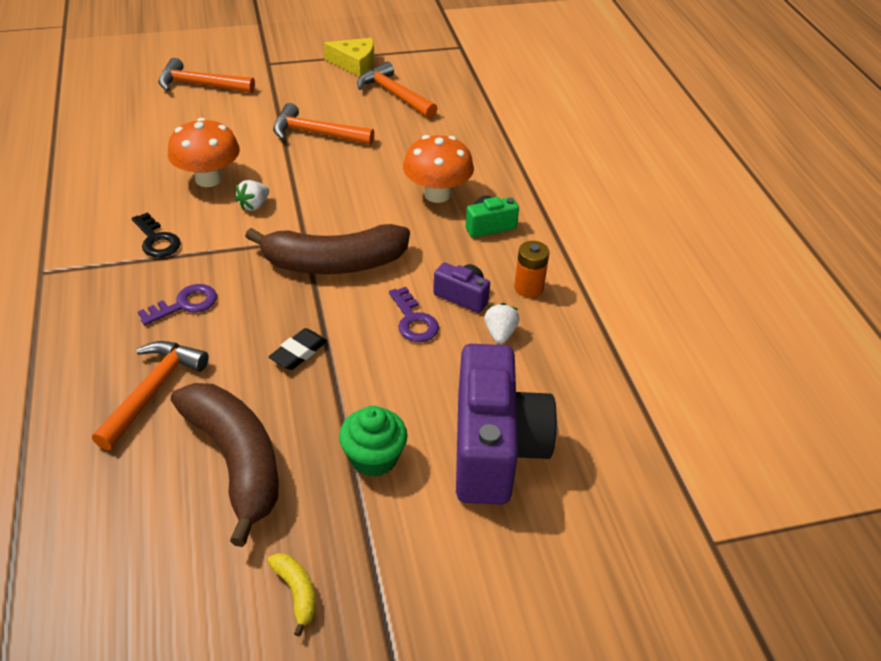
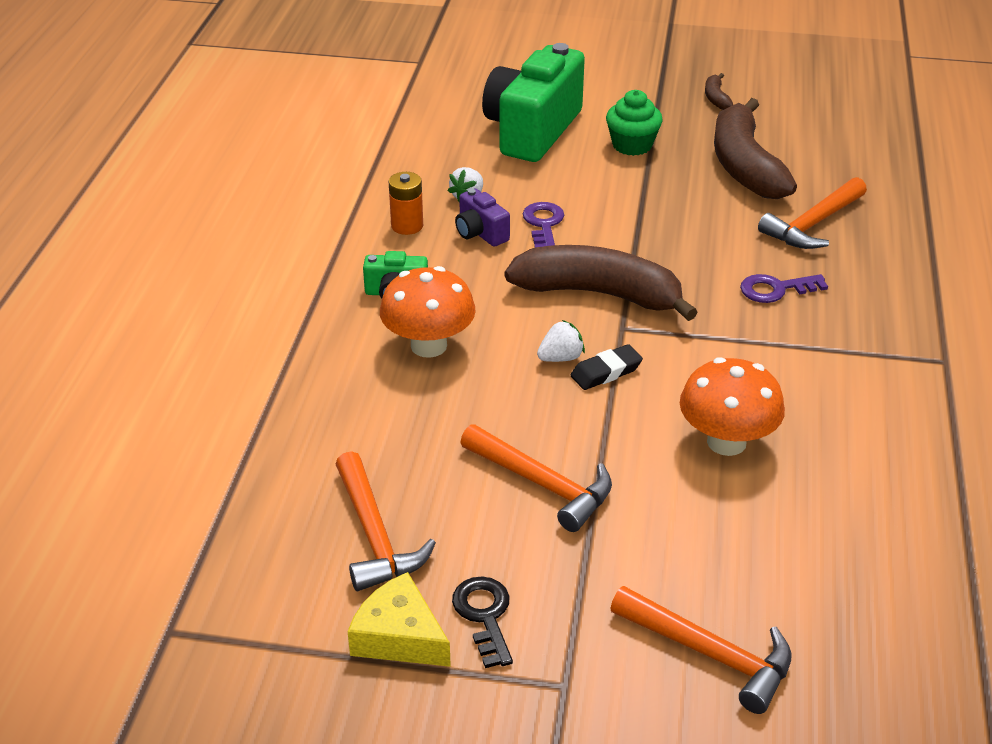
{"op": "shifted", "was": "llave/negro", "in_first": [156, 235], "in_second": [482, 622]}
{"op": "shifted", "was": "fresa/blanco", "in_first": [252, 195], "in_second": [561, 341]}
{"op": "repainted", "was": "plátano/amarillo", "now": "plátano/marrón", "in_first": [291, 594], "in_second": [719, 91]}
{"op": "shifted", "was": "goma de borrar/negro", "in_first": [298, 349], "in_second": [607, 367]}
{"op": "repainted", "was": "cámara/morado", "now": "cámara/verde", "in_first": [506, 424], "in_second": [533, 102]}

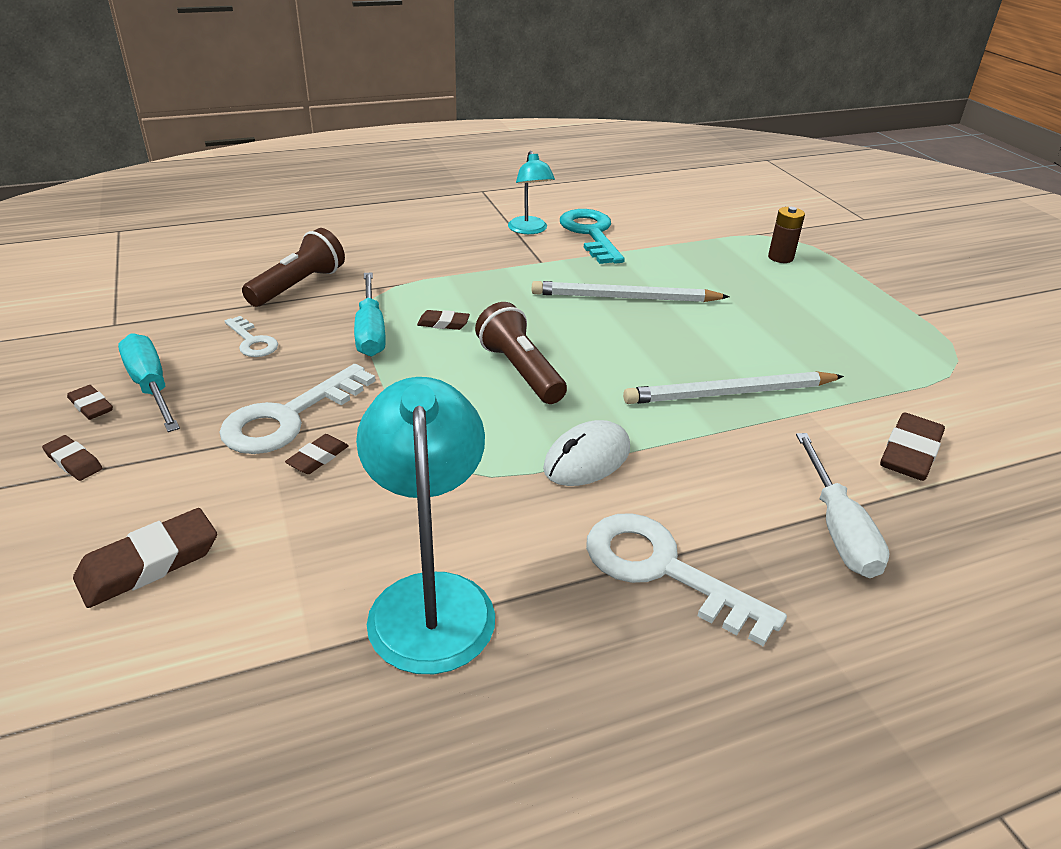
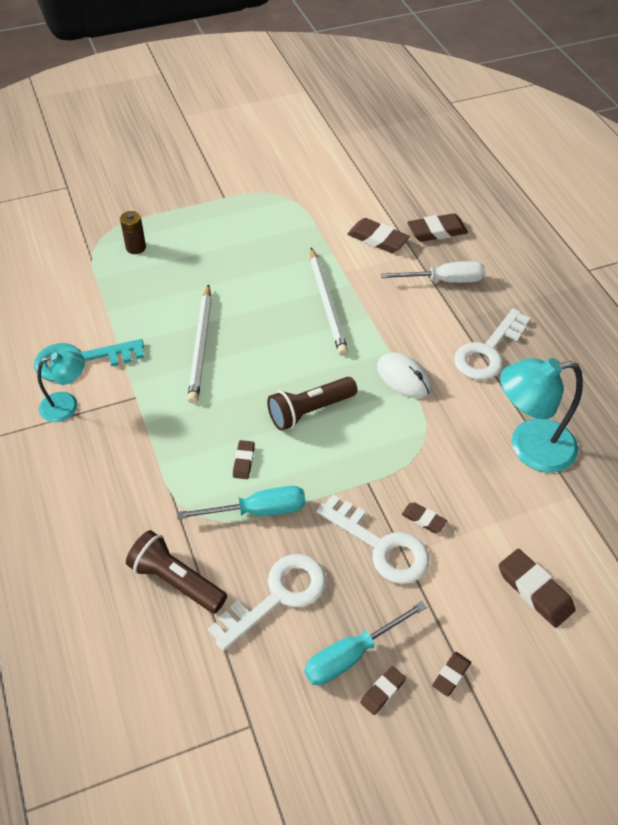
{"op": "scaled", "was": "llave/blanco", "in_first": [251, 336], "in_second": [267, 602], "ratio": 1.83}
{"op": "new", "now": "goma de borrar/marrón", "in_second": [437, 227]}

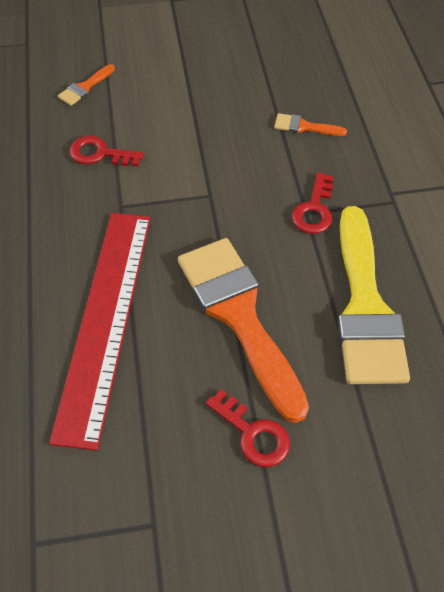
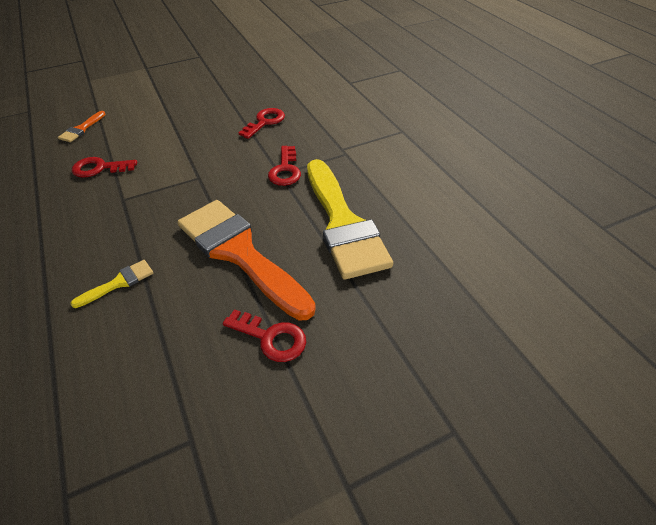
{"op": "swapped", "was": "regla/rojo", "now": "pincel/amarillo", "in_first": [100, 332], "in_second": [111, 284]}
{"op": "swapped", "was": "pincel/naranja", "now": "llave/rojo", "in_first": [310, 124], "in_second": [261, 123]}

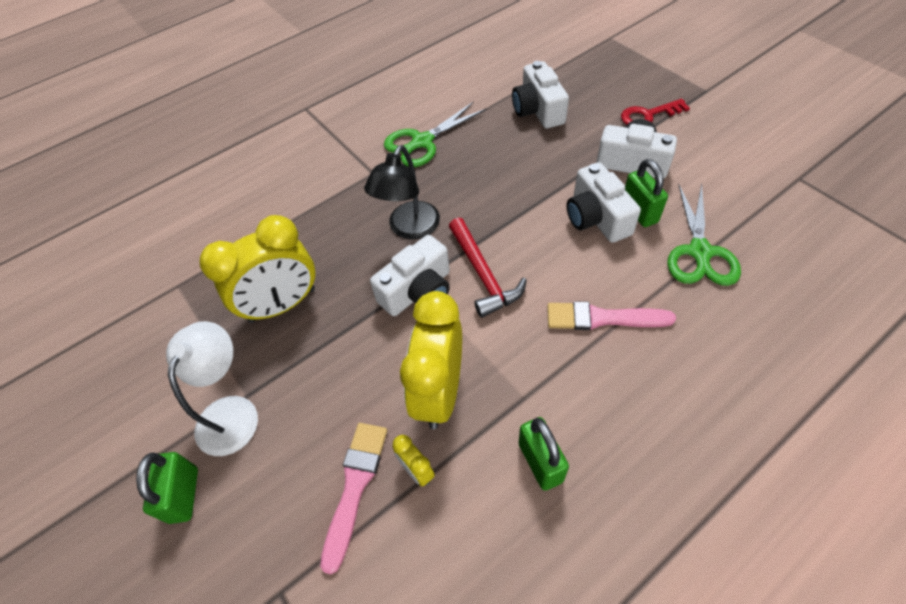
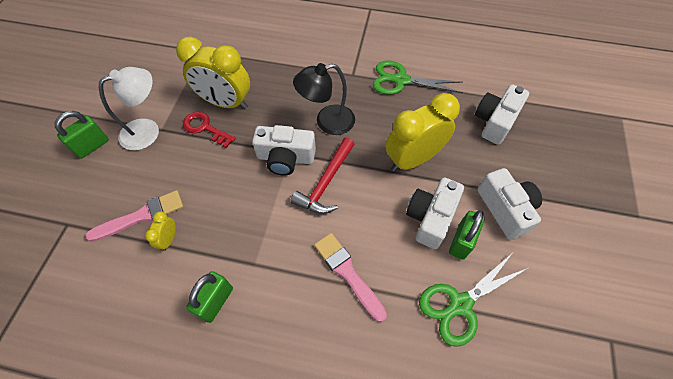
{"op": "shifted", "was": "despertador/amarillo", "in_first": [431, 360], "in_second": [422, 132]}
{"op": "shifted", "was": "llave/rojo", "in_first": [655, 112], "in_second": [209, 130]}

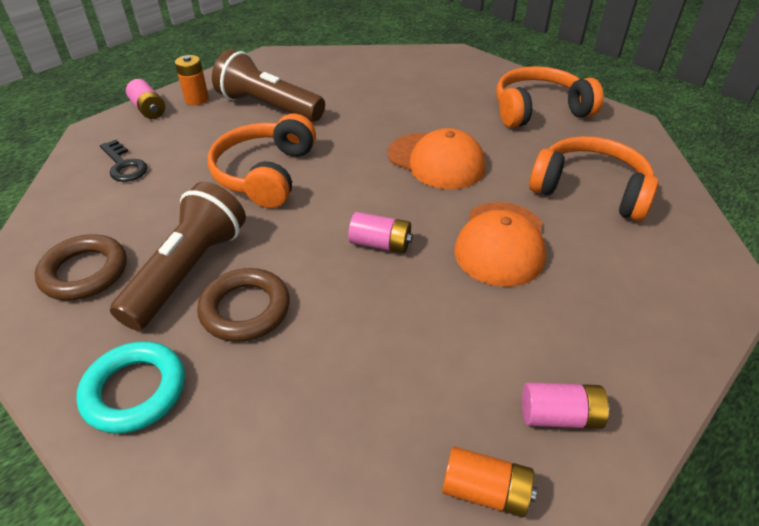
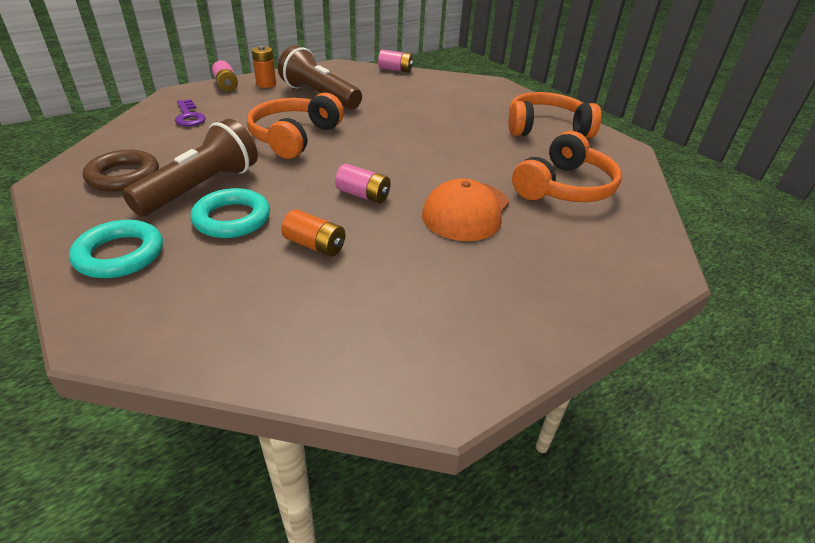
{"op": "repainted", "was": "llave/negro", "now": "llave/morado", "in_first": [124, 160], "in_second": [190, 112]}
{"op": "repainted", "was": "anillo/marrón", "now": "anillo/turquesa", "in_first": [243, 305], "in_second": [230, 213]}
{"op": "gone", "was": "gorra/naranja", "in_first": [437, 158]}
{"op": "shifted", "was": "pila/naranja", "in_first": [489, 482], "in_second": [313, 233]}
{"op": "shifted", "was": "pila/rosa", "in_first": [565, 405], "in_second": [395, 61]}
{"op": "rotated", "was": "auriculares/naranja", "in_first": [593, 178], "in_second": [567, 166], "clockwise": 90}

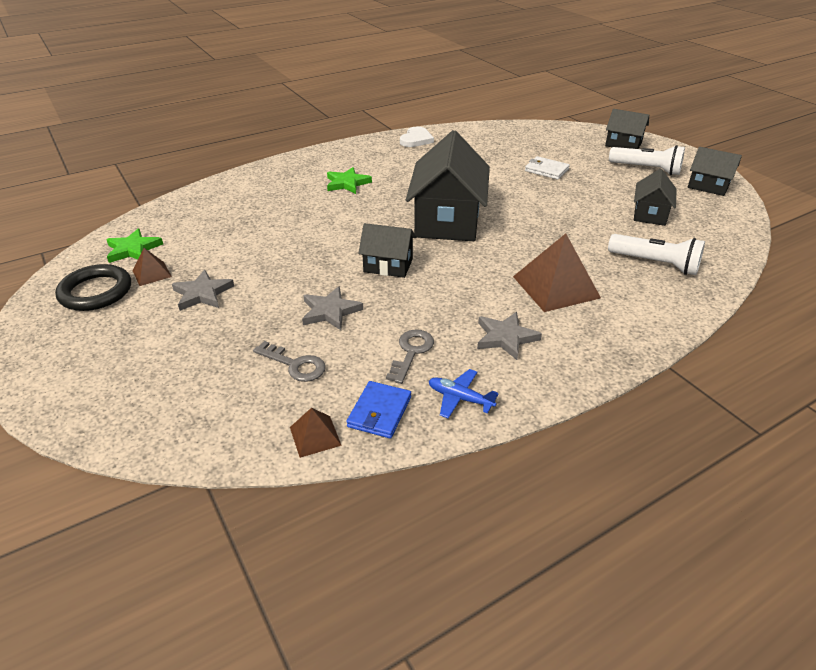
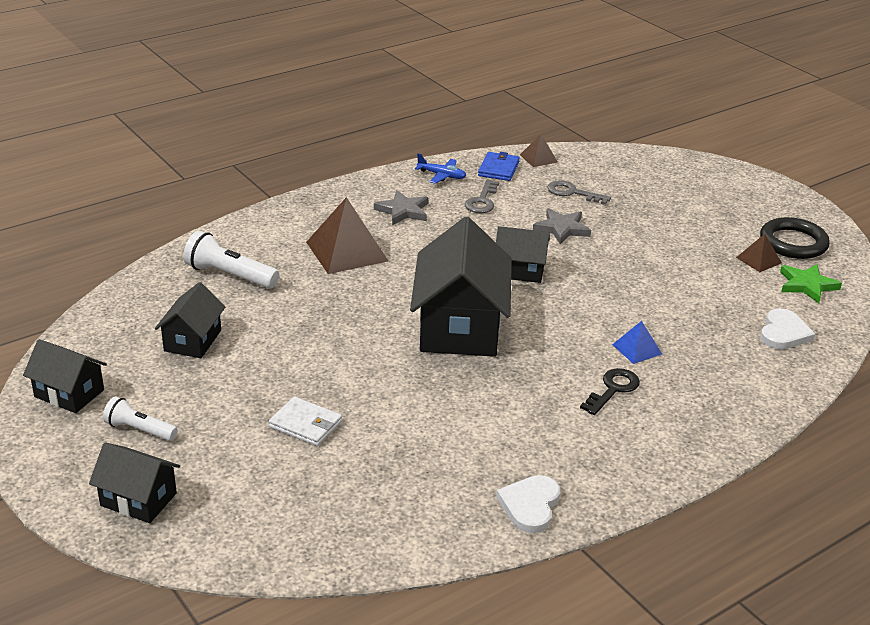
{"op": "gone", "was": "estrella/gris", "in_first": [203, 290]}
{"op": "swapped", "was": "estrella/verde", "now": "llave/negro", "in_first": [349, 180], "in_second": [610, 391]}
{"op": "scaled", "was": "lámpara de mano/blanco", "in_first": [647, 160], "in_second": [140, 418], "ratio": 0.65}
{"op": "new", "now": "pirámide/azul", "in_second": [637, 342]}
{"op": "new", "now": "corazón/blanco", "in_second": [787, 328]}

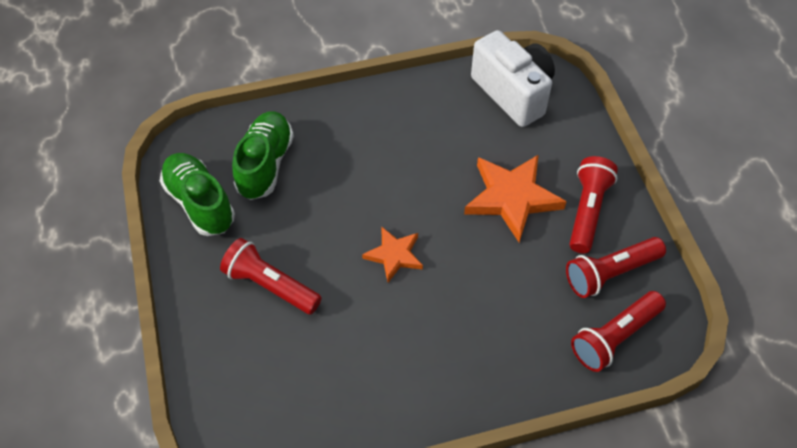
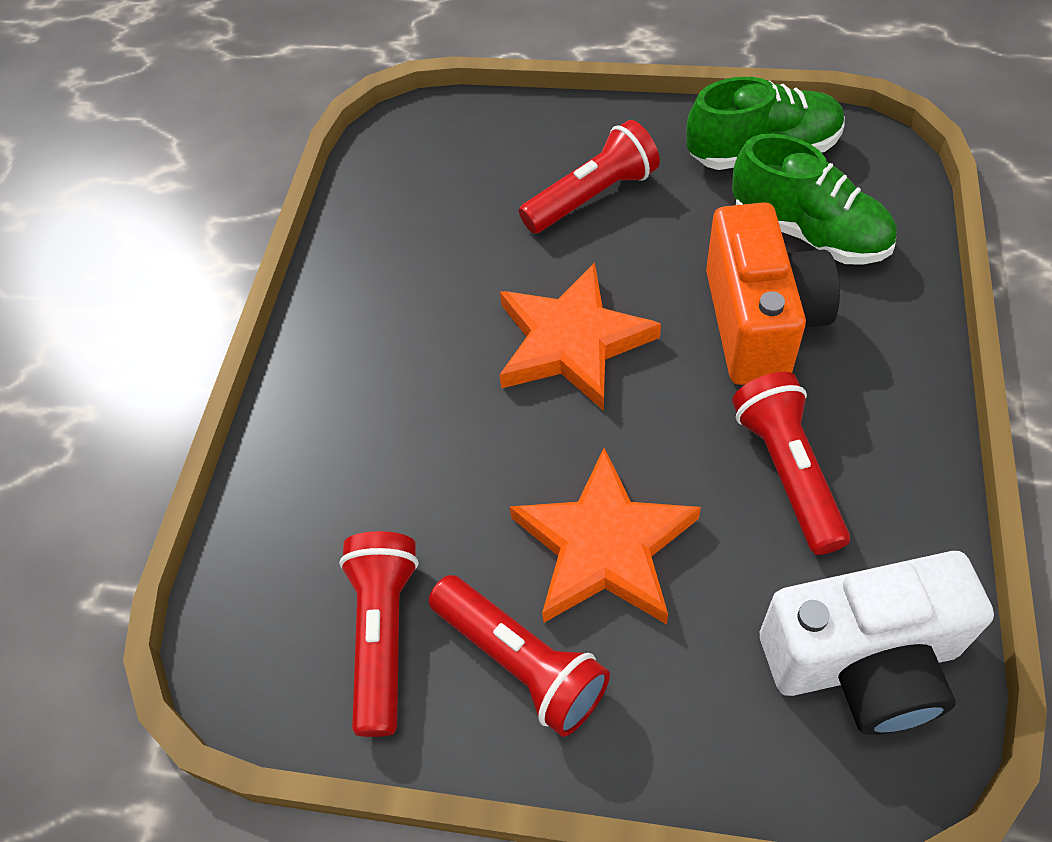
{"op": "scaled", "was": "estrella/naranja", "in_first": [392, 254], "in_second": [580, 337], "ratio": 1.7}
{"op": "shifted", "was": "lámpara de mano/rojo", "in_first": [618, 331], "in_second": [791, 463]}
{"op": "new", "now": "cámara/naranja", "in_second": [773, 293]}

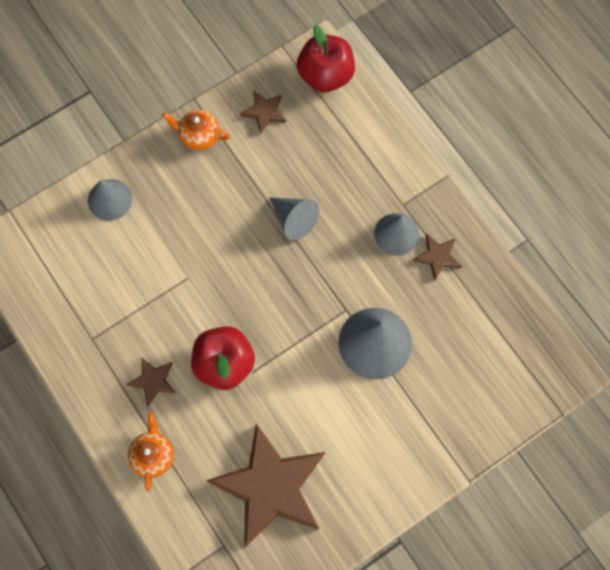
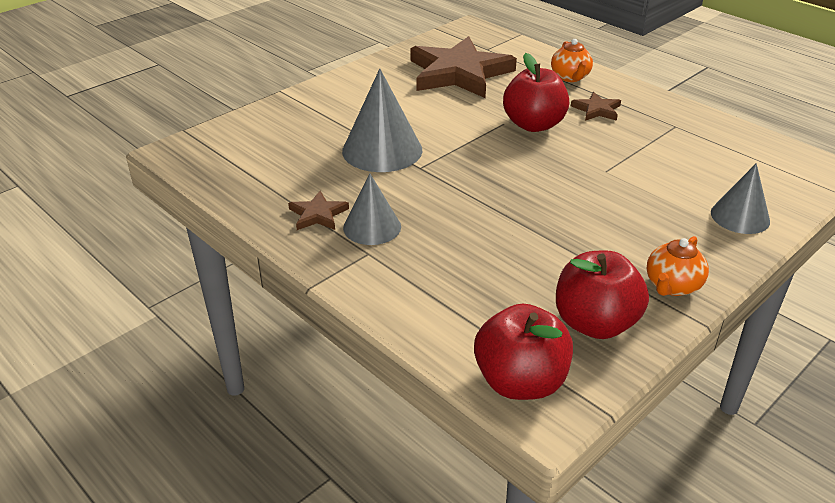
{"op": "rotated", "was": "tetera/naranja", "in_first": [196, 130], "in_second": [678, 266], "clockwise": 120}
{"op": "swapped", "was": "estrella/marrón", "now": "manzana/rojo", "in_first": [263, 112], "in_second": [602, 295]}
{"op": "gone", "was": "cono/gris", "in_first": [294, 218]}

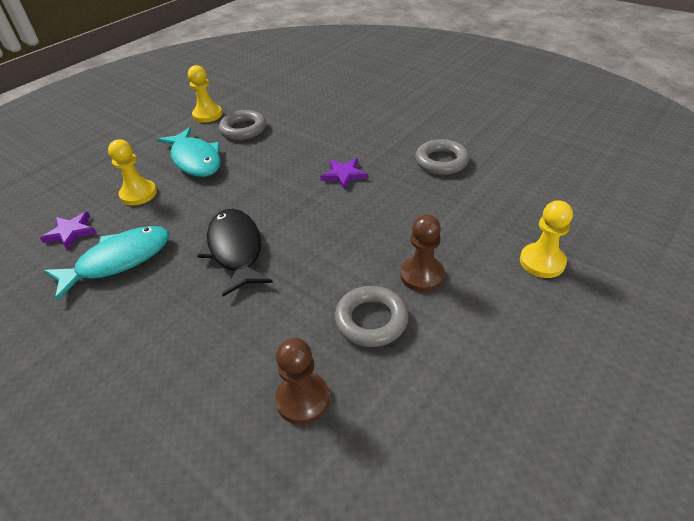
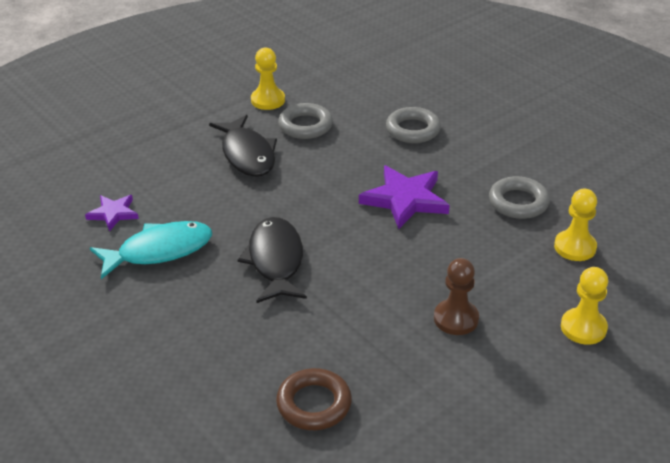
{"op": "shifted", "was": "peón/amarillo", "in_first": [132, 172], "in_second": [575, 225]}
{"op": "repainted", "was": "pez/turquesa", "now": "pez/negro", "in_first": [189, 152], "in_second": [243, 146]}
{"op": "swapped", "was": "peón/marrón", "now": "anillo/marrón", "in_first": [302, 381], "in_second": [314, 399]}
{"op": "scaled", "was": "estrella/morado", "in_first": [343, 174], "in_second": [404, 197], "ratio": 1.75}
{"op": "shifted", "was": "anillo/gris", "in_first": [372, 316], "in_second": [413, 125]}

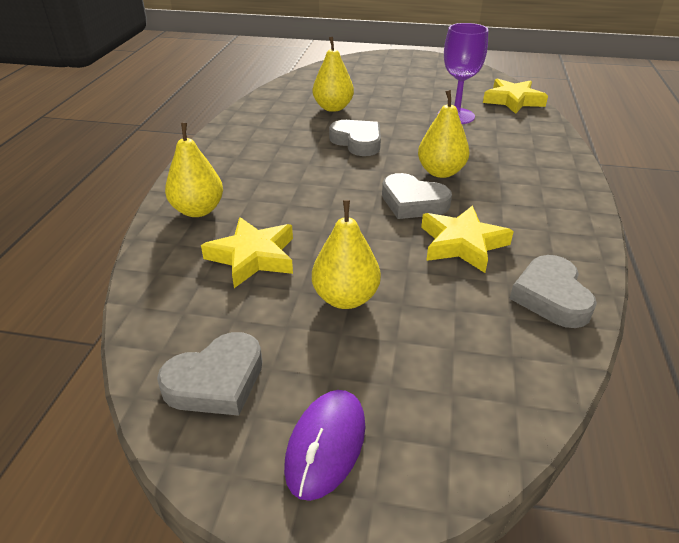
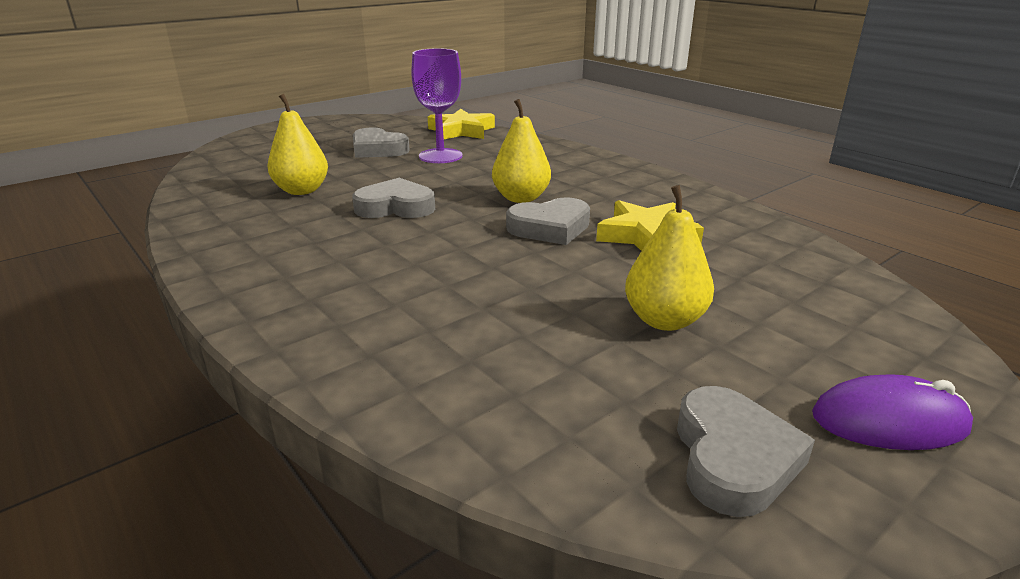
{"op": "gone", "was": "pera/amarillo", "in_first": [194, 170]}
{"op": "gone", "was": "estrella/amarillo", "in_first": [247, 252]}
{"op": "rotated", "was": "ratón/morado", "in_first": [324, 445], "in_second": [892, 412], "clockwise": -60}
{"op": "shifted", "was": "corazón/gris", "in_first": [553, 291], "in_second": [381, 142]}

